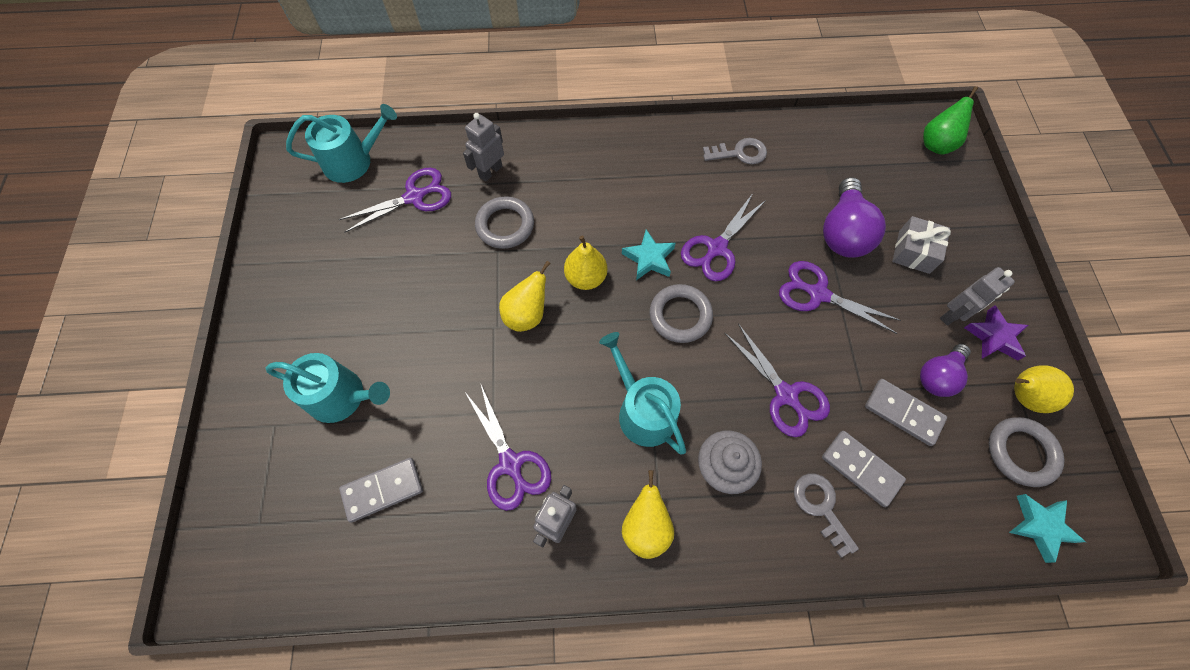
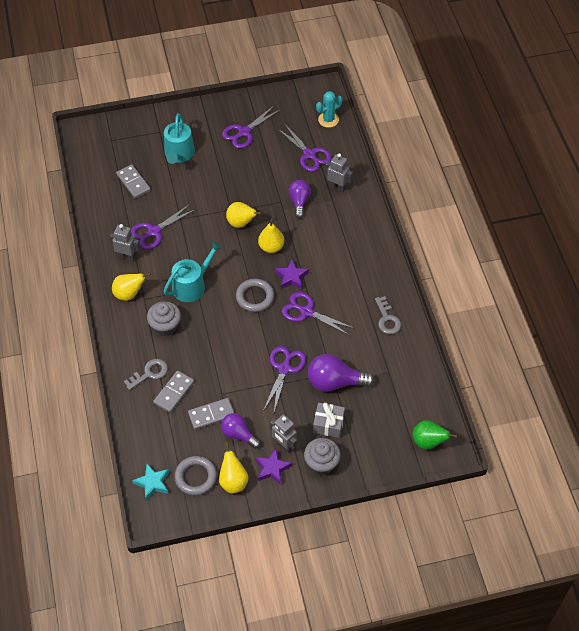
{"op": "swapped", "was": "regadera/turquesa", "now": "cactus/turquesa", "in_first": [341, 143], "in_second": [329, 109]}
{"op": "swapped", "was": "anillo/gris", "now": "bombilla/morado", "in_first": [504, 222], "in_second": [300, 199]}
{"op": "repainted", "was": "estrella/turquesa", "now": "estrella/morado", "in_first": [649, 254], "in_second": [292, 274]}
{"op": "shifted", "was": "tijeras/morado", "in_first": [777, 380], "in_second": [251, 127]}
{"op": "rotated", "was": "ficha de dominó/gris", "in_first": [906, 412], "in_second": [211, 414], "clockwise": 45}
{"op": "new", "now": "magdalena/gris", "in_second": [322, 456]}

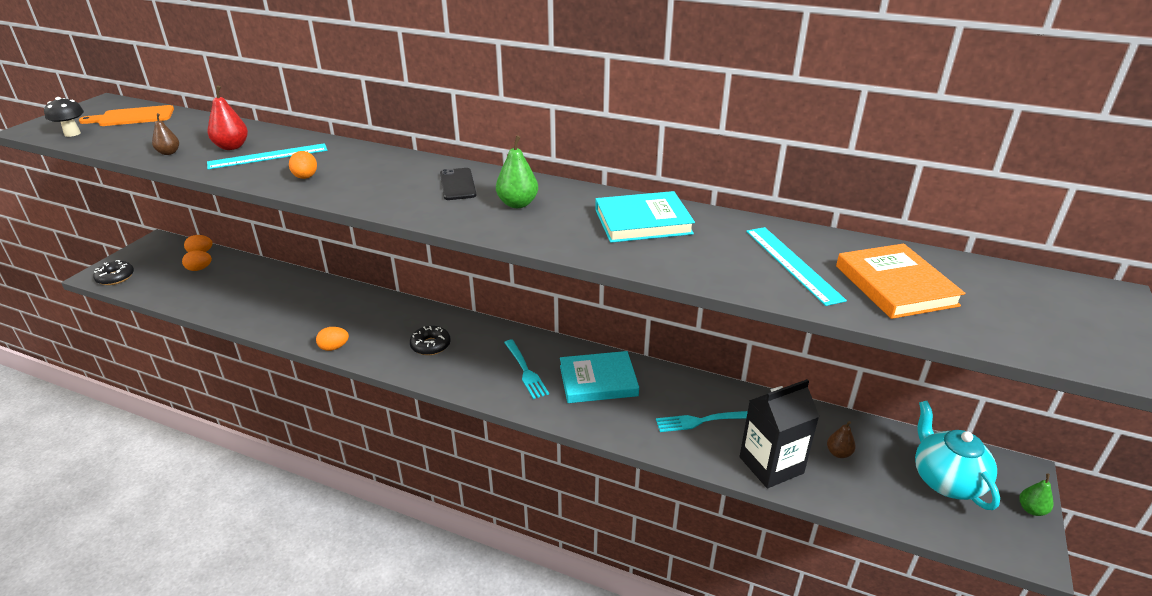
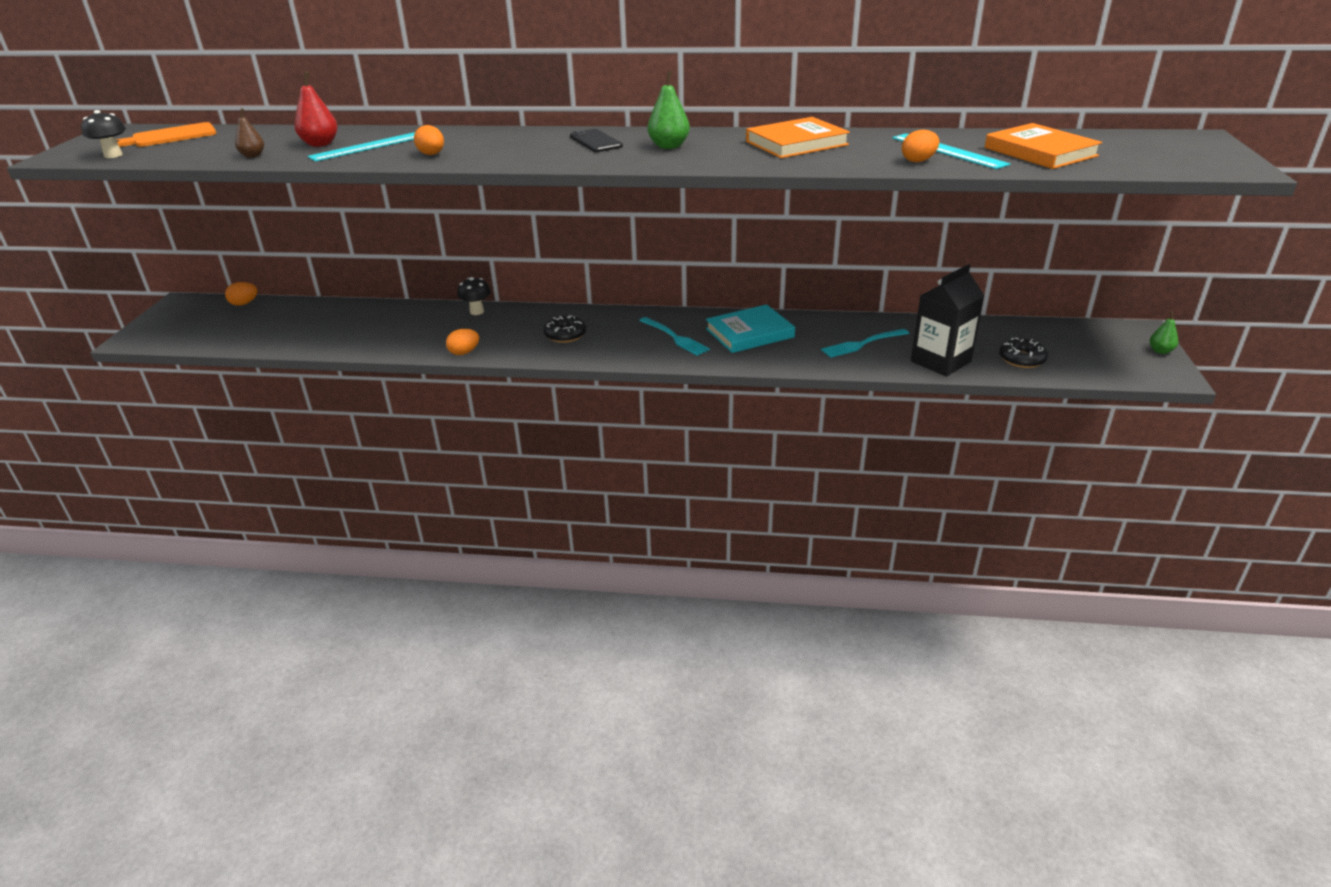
{"op": "shifted", "was": "rosquilla/negro", "in_first": [113, 272], "in_second": [1023, 352]}
{"op": "shifted", "was": "huevo/naranja", "in_first": [197, 260], "in_second": [920, 146]}
{"op": "repainted", "was": "libro/turquesa", "now": "libro/naranja", "in_first": [645, 217], "in_second": [798, 137]}
{"op": "gone", "was": "pera/marrón", "in_first": [841, 439]}
{"op": "gone", "was": "tetera/turquesa", "in_first": [957, 455]}
{"op": "new", "now": "seta/negro", "in_second": [474, 296]}

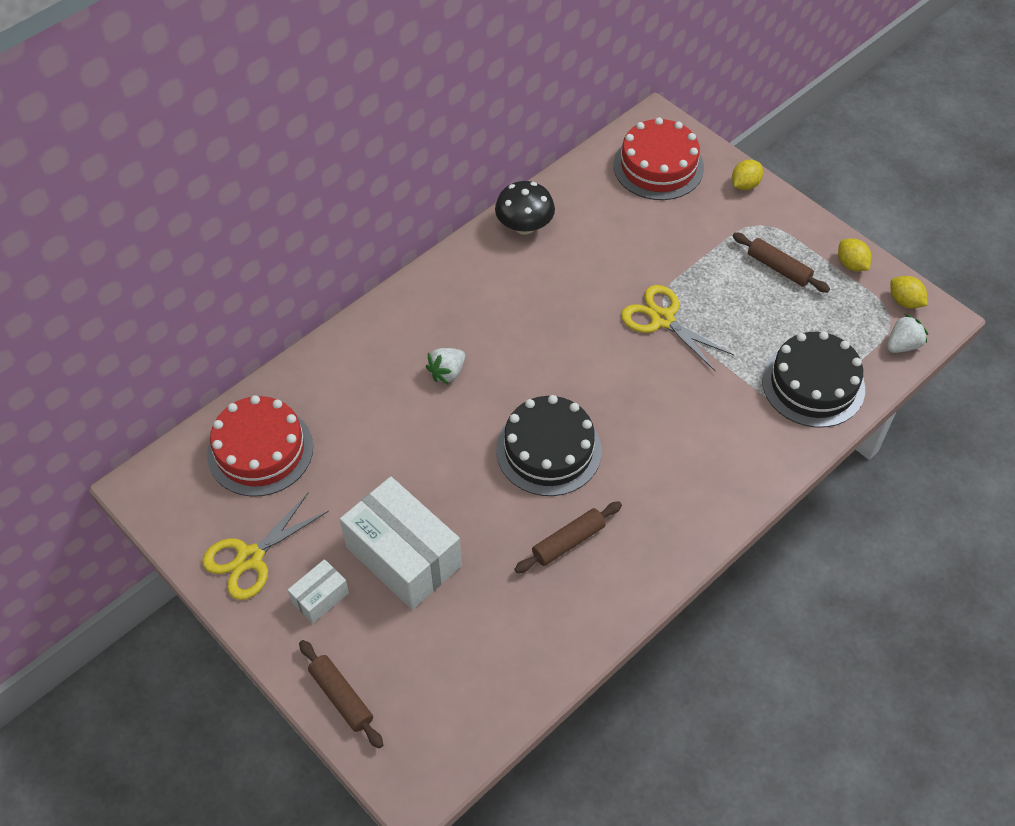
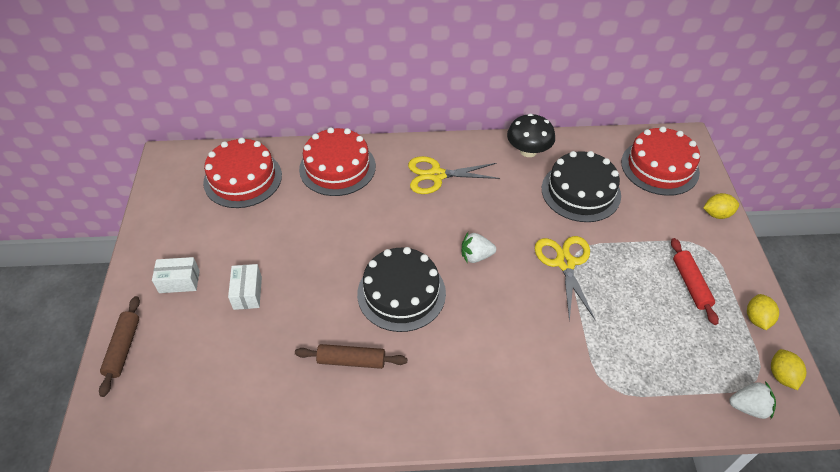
{"op": "shifted", "was": "tijeras/amarillo", "in_first": [265, 546], "in_second": [454, 175]}
{"op": "scaled", "was": "caja/blanco", "in_first": [401, 543], "in_second": [245, 287], "ratio": 0.48}
{"op": "shifted", "was": "fresa/blanco", "in_first": [445, 366], "in_second": [479, 247]}
{"op": "repainted", "was": "rodillo/marrón", "now": "rodillo/rojo", "in_first": [781, 263], "in_second": [695, 281]}
{"op": "shifted", "was": "tarta/negro", "in_first": [813, 379], "in_second": [581, 186]}
{"op": "new", "now": "tarta/rojo", "in_second": [337, 161]}

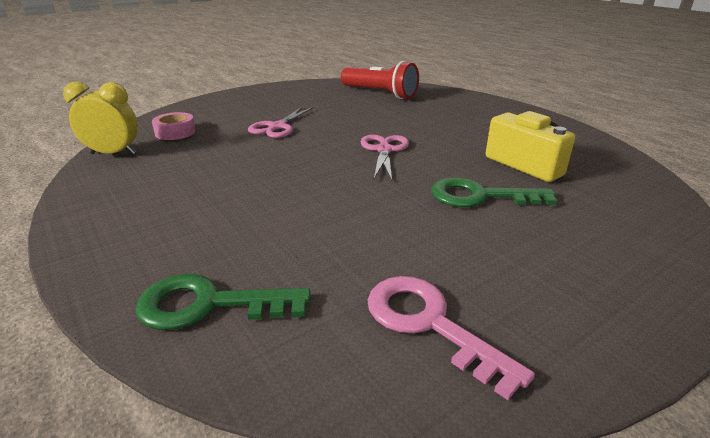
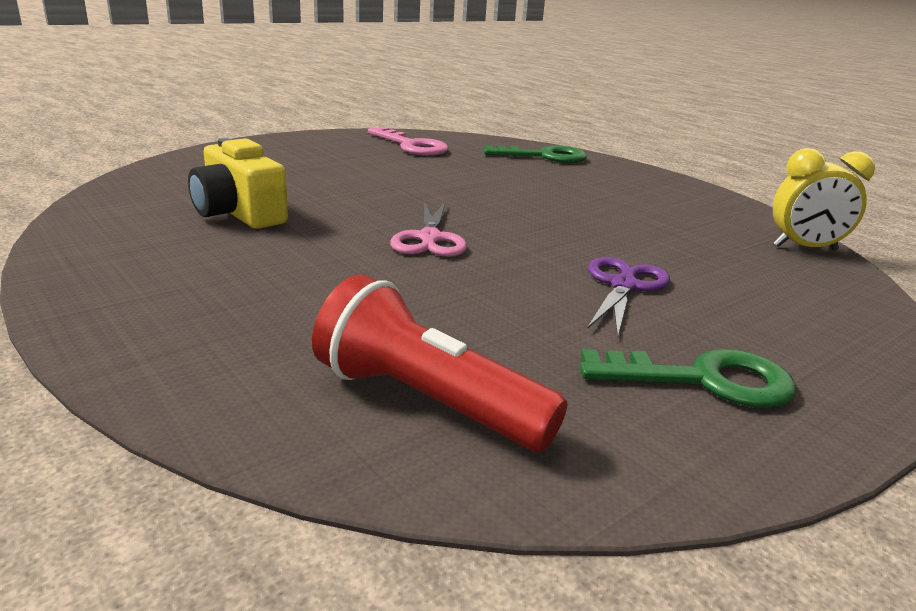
{"op": "gone", "was": "cinta adhesiva/rosa", "in_first": [174, 126]}
{"op": "repainted", "was": "tijeras/rosa", "now": "tijeras/morado", "in_first": [281, 122], "in_second": [628, 297]}
{"op": "shifted", "was": "llave/verde", "in_first": [494, 192], "in_second": [688, 378]}

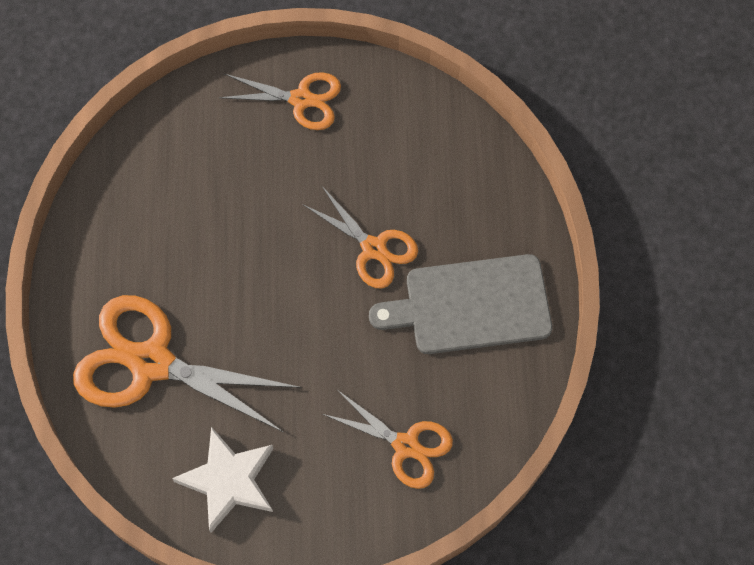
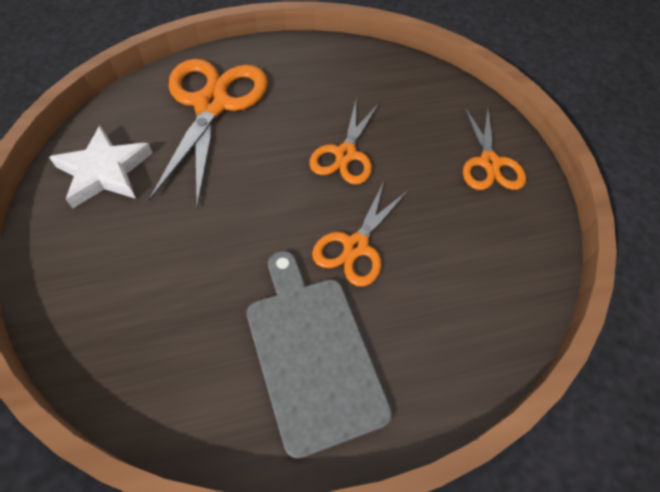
{"op": "shifted", "was": "tijeras/naranja", "in_first": [388, 439], "in_second": [344, 143]}

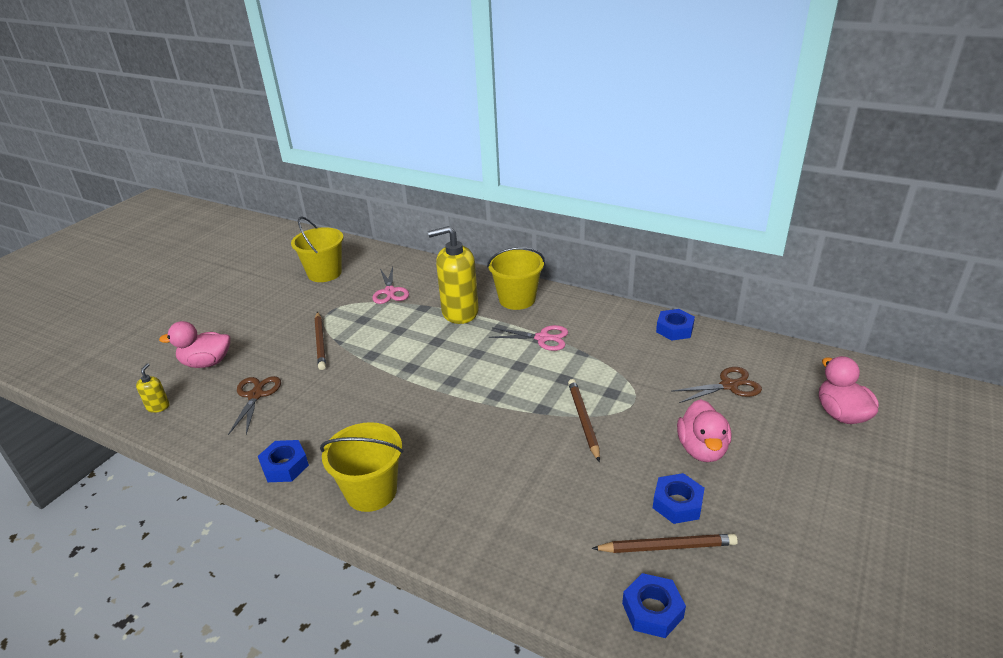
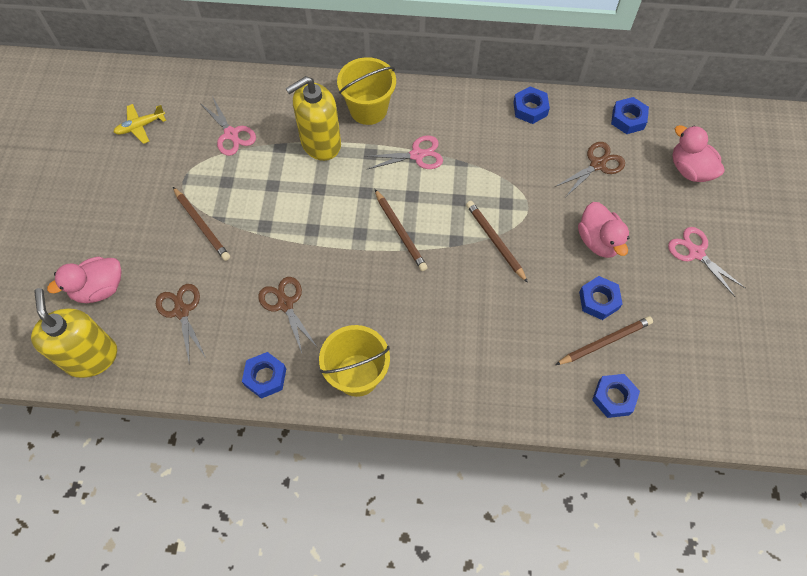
{"op": "scaled", "was": "dispensador de jabón/amarillo", "in_first": [153, 388], "in_second": [74, 333], "ratio": 2.32}
{"op": "swapped", "was": "balde/amarillo", "now": "avión/amarillo", "in_first": [317, 249], "in_second": [139, 124]}
{"op": "new", "now": "tijeras/marrón", "in_second": [288, 315]}
{"op": "new", "now": "lápiz/marrón", "in_second": [401, 230]}
{"op": "new", "now": "tuerca/azul", "in_second": [630, 115]}
{"op": "new", "now": "tijeras/rosa", "in_second": [706, 262]}

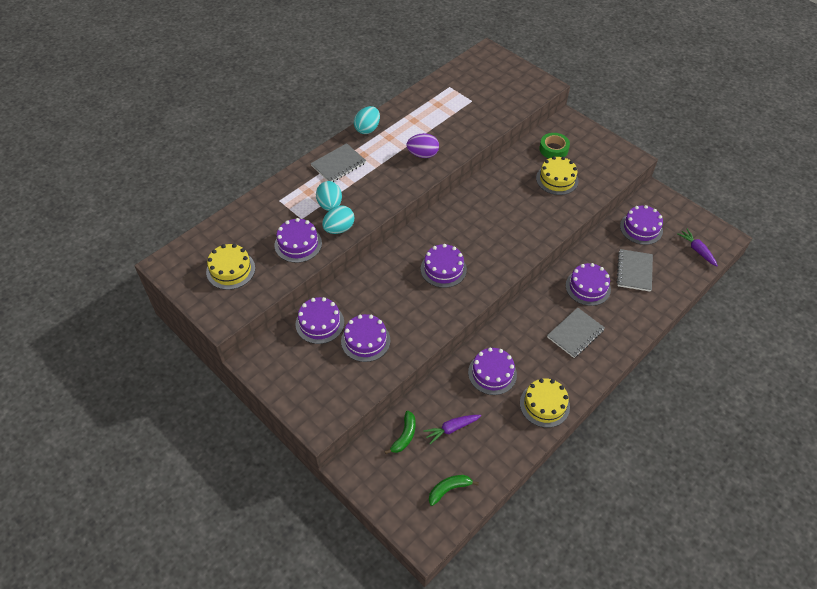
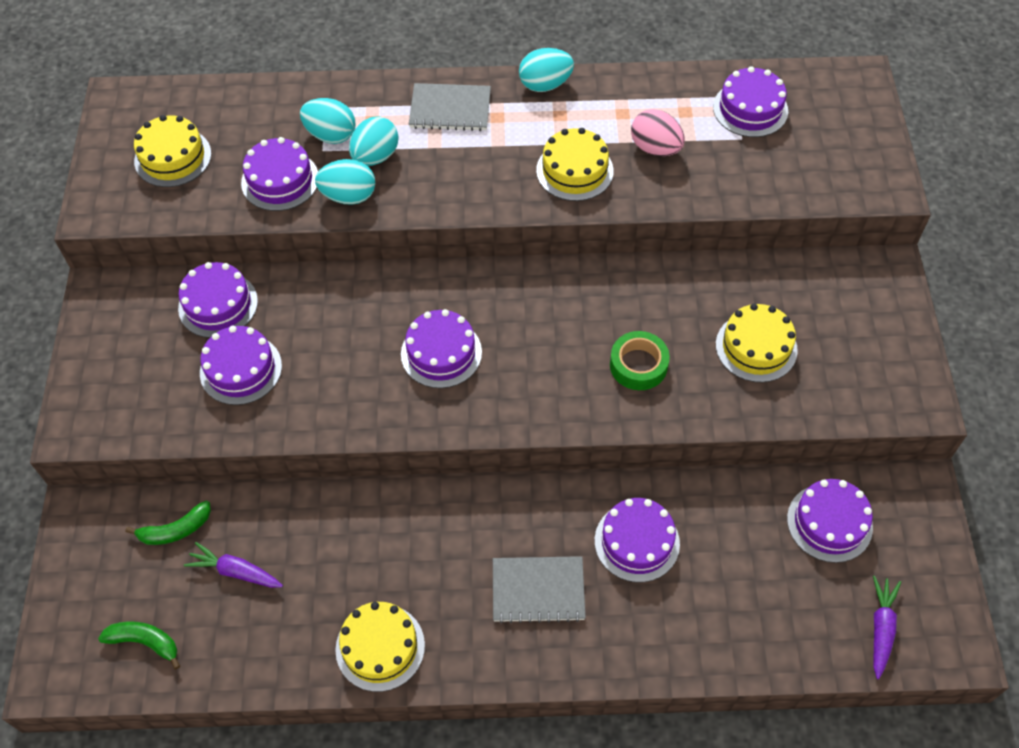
{"op": "swapped", "was": "huevo/morado", "now": "tarta/amarillo", "in_first": [422, 145], "in_second": [575, 164]}
{"op": "shifted", "was": "tarta/morado", "in_first": [492, 371], "in_second": [750, 101]}
{"op": "shifted", "was": "cinta adhesiva/verde", "in_first": [554, 146], "in_second": [640, 360]}
{"op": "gone", "was": "cuaderno/gris", "in_first": [634, 270]}
{"op": "new", "now": "huevo/turquesa", "in_second": [327, 121]}
{"op": "new", "now": "huevo/rosa", "in_second": [658, 132]}

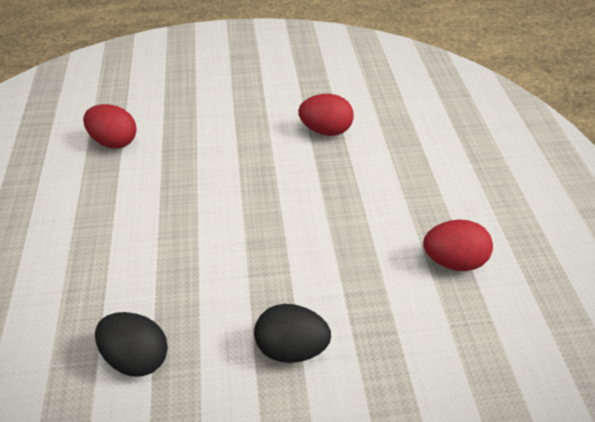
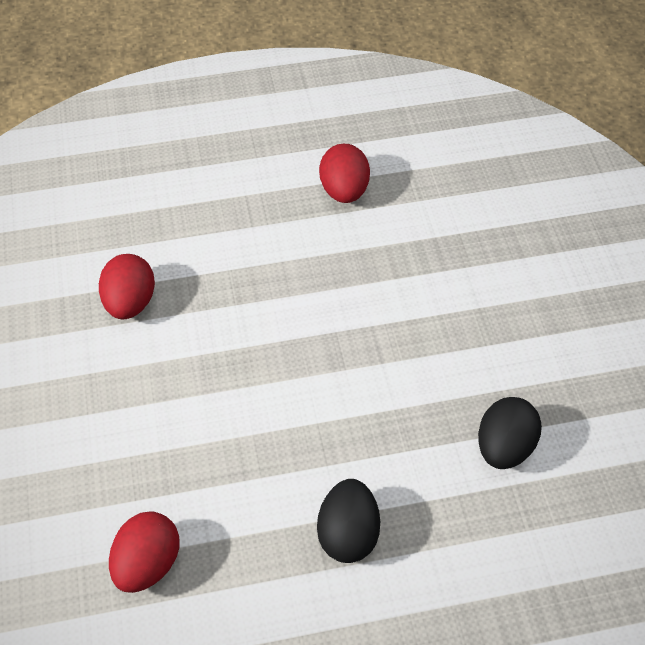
{"op": "shifted", "was": "huevo/negro", "in_first": [292, 333], "in_second": [348, 521]}

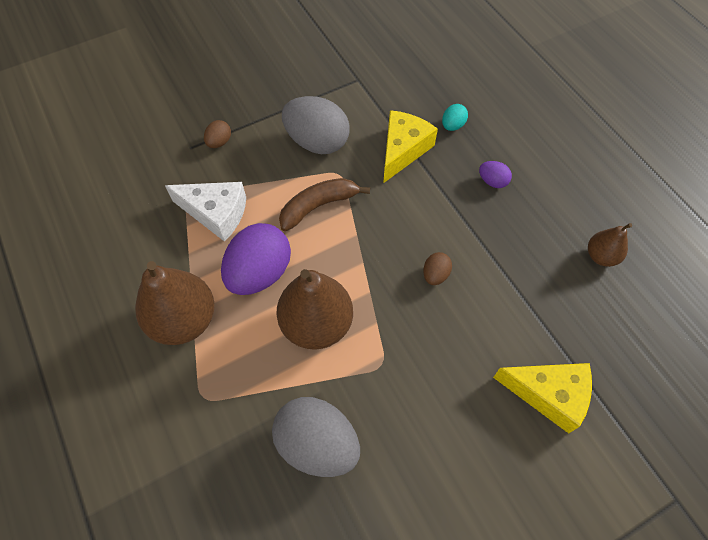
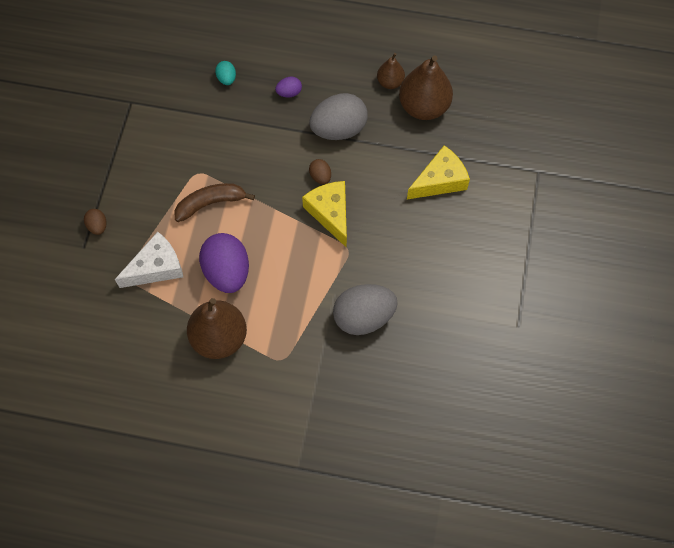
{"op": "shifted", "was": "pera/marrón", "in_first": [314, 309], "in_second": [426, 87]}
{"op": "rotated", "was": "plátano/marrón", "in_first": [324, 204], "in_second": [215, 202], "clockwise": 60}
{"op": "shifted", "was": "huevo/gris", "in_first": [315, 125], "in_second": [338, 116]}
{"op": "shifted", "was": "queso/amarillo", "in_first": [410, 146], "in_second": [324, 214]}

